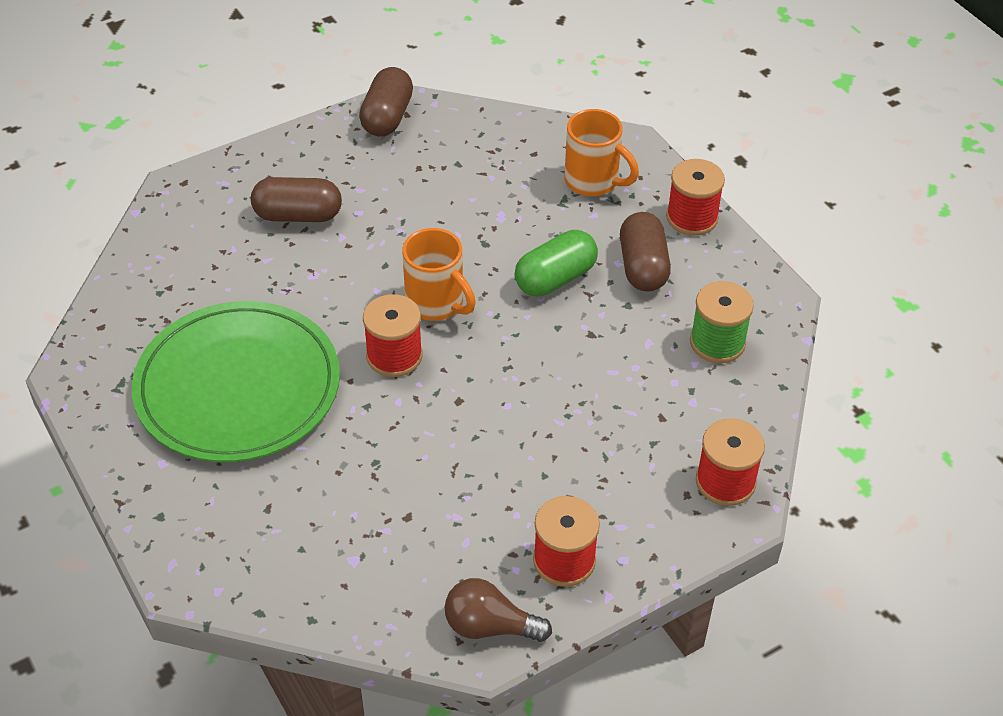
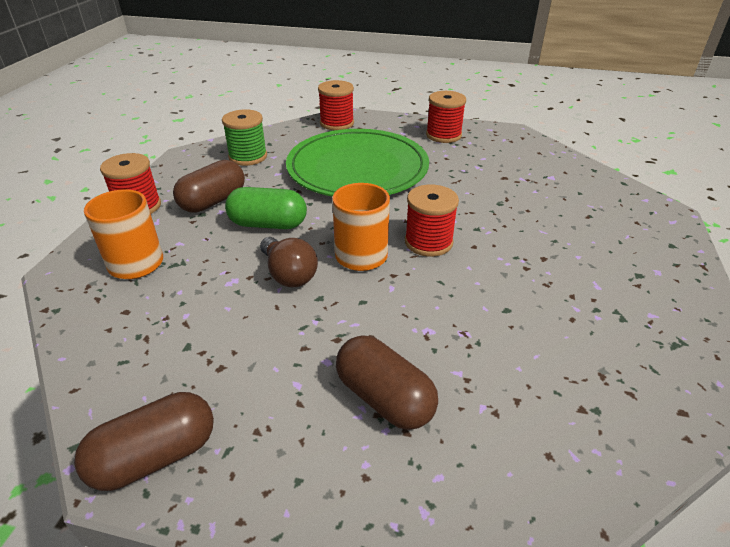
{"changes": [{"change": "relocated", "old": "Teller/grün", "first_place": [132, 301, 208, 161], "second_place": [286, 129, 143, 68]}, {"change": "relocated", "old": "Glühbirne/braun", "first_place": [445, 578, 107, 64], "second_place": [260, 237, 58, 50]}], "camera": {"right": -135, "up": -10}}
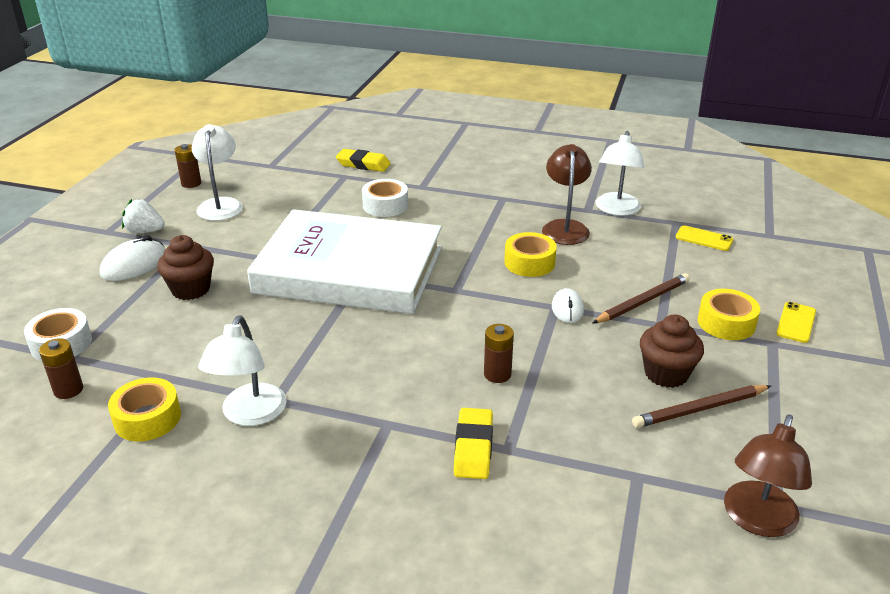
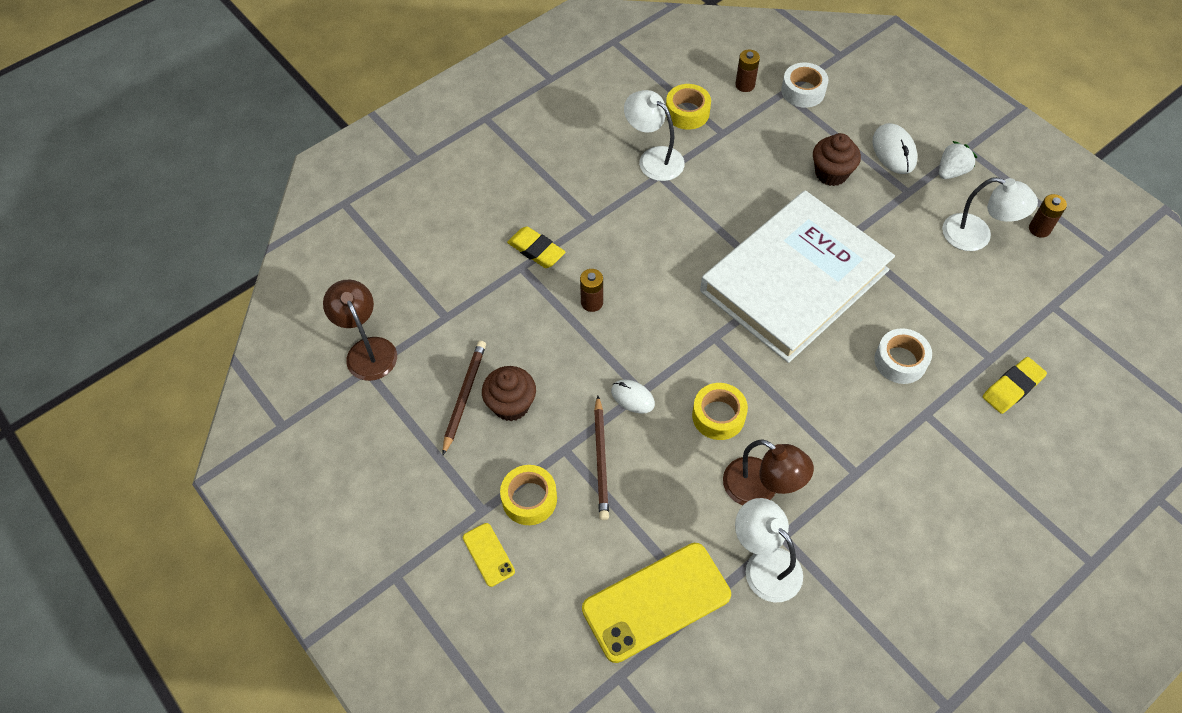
{"changes": [{"change": "size", "old": "Handy/gelb", "first_place": [675, 225, 58, 26], "second_place": [582, 543, 149, 120], "factor": 2.21}], "camera": {"right": 125, "up": 25}}
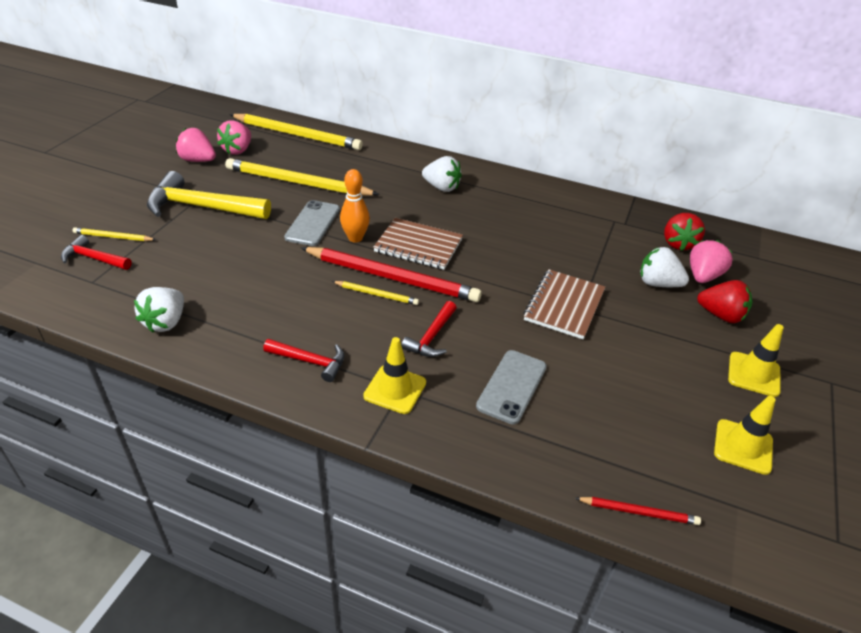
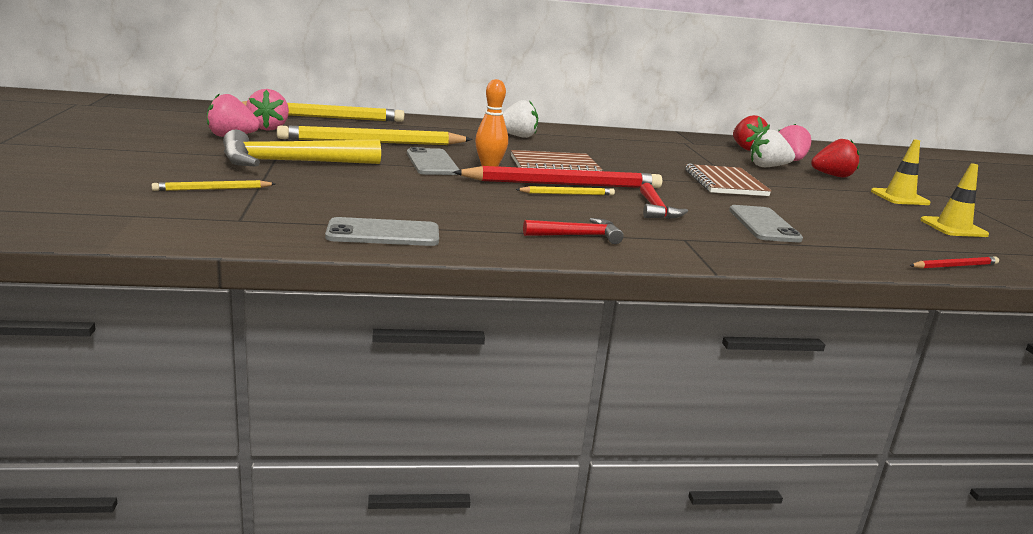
{"changes": [{"change": "missing", "old": "Hammer/rot", "first_place": [61, 235, 70, 35]}, {"change": "exchanged", "old": "Erdbeere/weiß", "new": "Handy/grau", "first_place": [134, 287, 50, 46], "second_place": [325, 217, 114, 29]}, {"change": "missing", "old": "Leitkegel/gelb", "first_place": [363, 337, 63, 77]}], "camera": {"right": -30, "up": -20}}
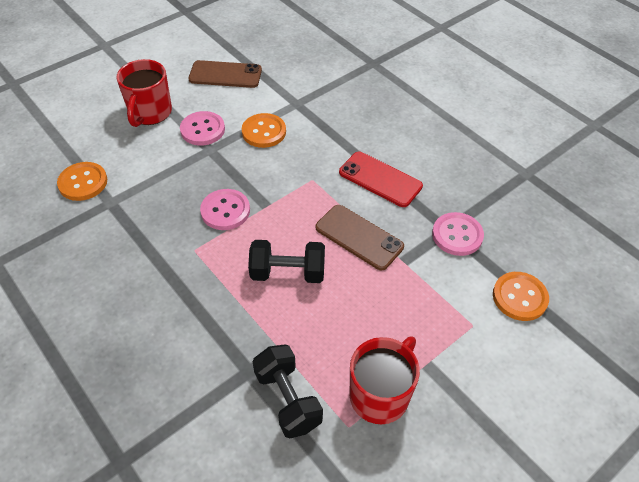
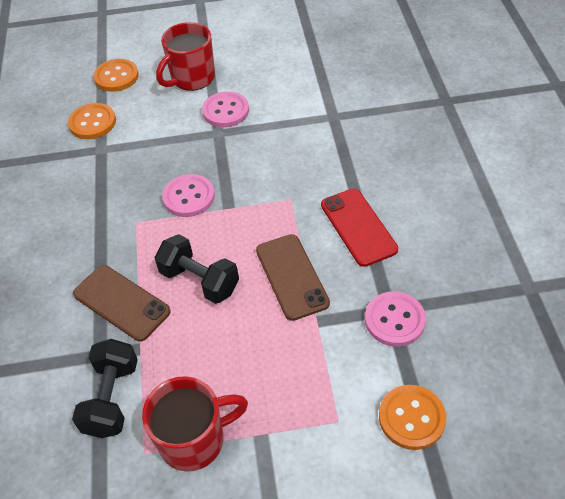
{"changes": [{"change": "relocated", "old": "Handy/braun", "first_place": [188, 60, 74, 28], "second_place": [73, 265, 98, 77]}, {"change": "relocated", "old": "Knopf/orange", "first_place": [242, 113, 44, 35], "second_place": [93, 59, 46, 33]}], "camera": {"right": 35, "up": 0}}
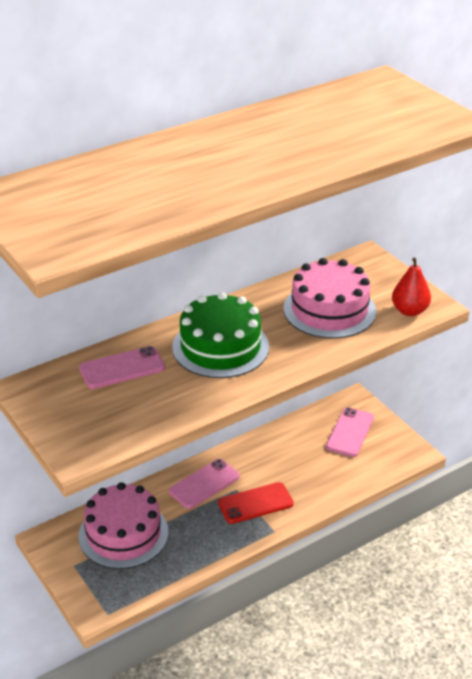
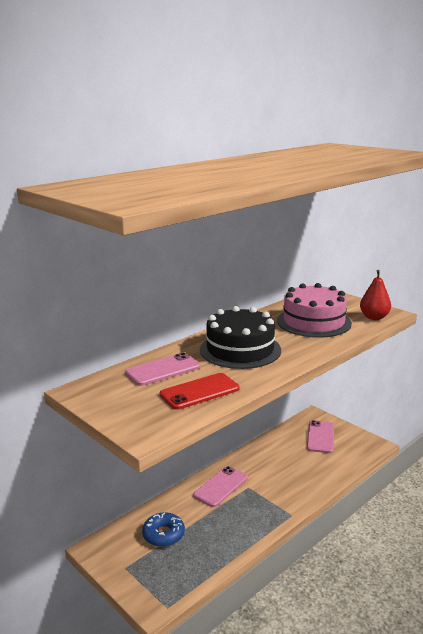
{"changes": [{"change": "exchanged", "old": "Kuchen/rosa", "new": "Donut/blau", "first_place": [78, 482, 90, 87], "second_place": [142, 512, 43, 35]}, {"change": "colour", "old": "Kuchen/grün", "new": "Kuchen/schwarz", "first_place": [172, 292, 97, 86], "second_place": [200, 306, 81, 63]}, {"change": "relocated", "old": "Handy/rot", "first_place": [218, 482, 76, 42], "second_place": [160, 373, 80, 37]}], "camera": {"right": -10, "up": -15}}
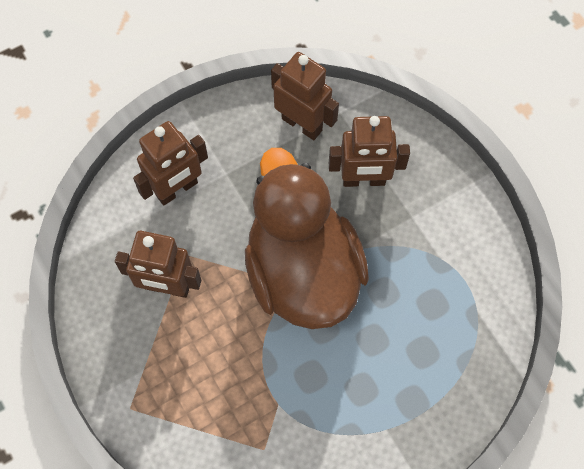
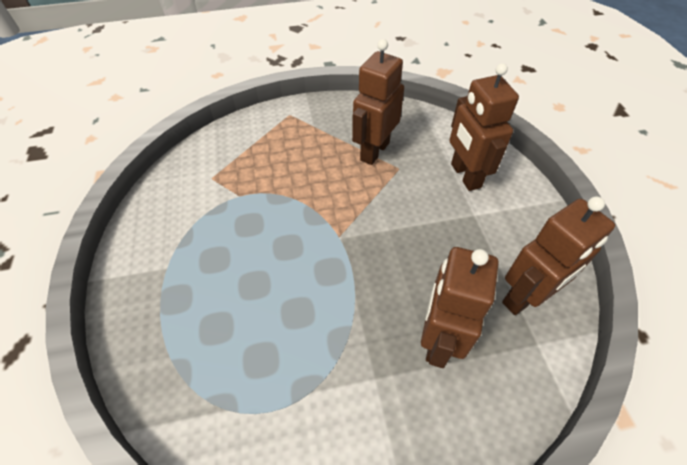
{"changes": [{"change": "missing", "old": "Ente/braun", "first_place": [245, 148, 124, 181]}], "camera": {"right": 110, "up": -15}}
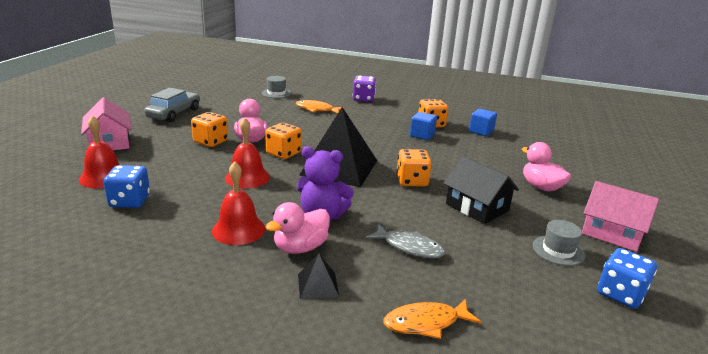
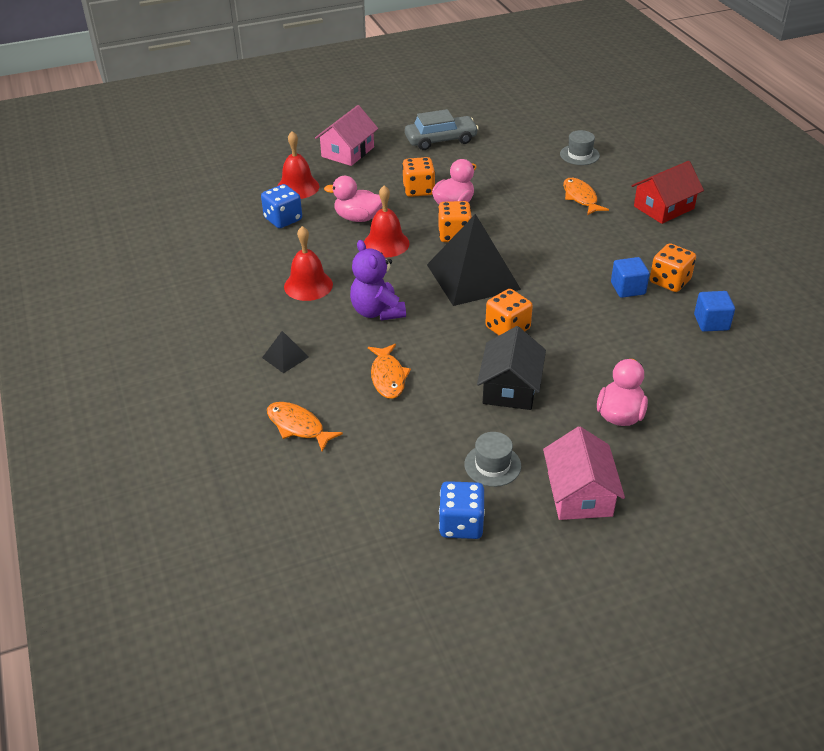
{"changes": [{"change": "relocated", "old": "Ente/rosa", "first_place": [266, 202, 64, 52], "second_place": [324, 176, 58, 46]}, {"change": "exchanged", "old": "Spielwürfel/lila", "new": "Haus/rot", "first_place": [353, 76, 23, 26], "second_place": [632, 161, 72, 63]}, {"change": "colour", "old": "Fisch/grau", "new": "Fisch/orange", "first_place": [366, 224, 80, 34], "second_place": [368, 344, 43, 55]}], "camera": {"right": 55, "up": 15}}
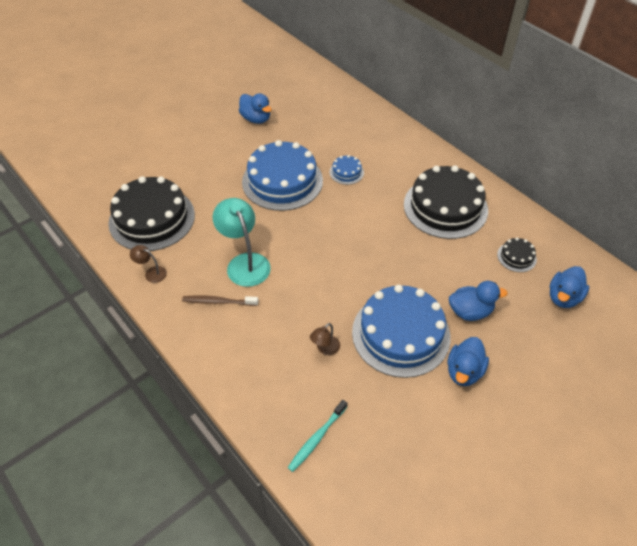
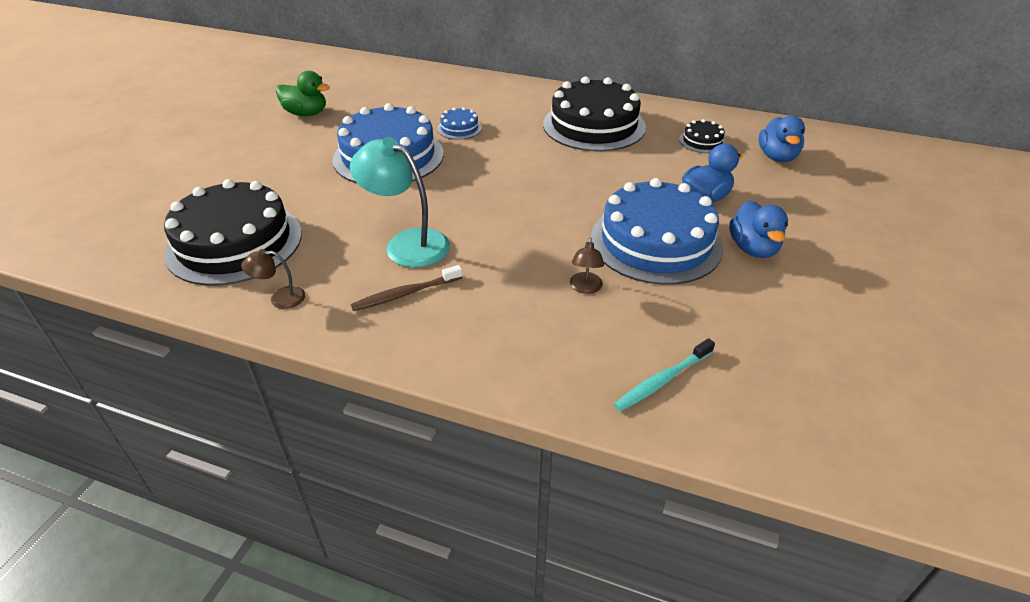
{"changes": [{"change": "colour", "old": "Ente/blau", "new": "Ente/grün", "first_place": [239, 93, 33, 31], "second_place": [276, 71, 54, 45]}, {"change": "spun", "old": "Zahnbürste/türkis", "first_place": [288, 400, 59, 72], "second_place": [614, 338, 101, 73], "degrees": 45}], "camera": {"right": -30, "up": -10}}
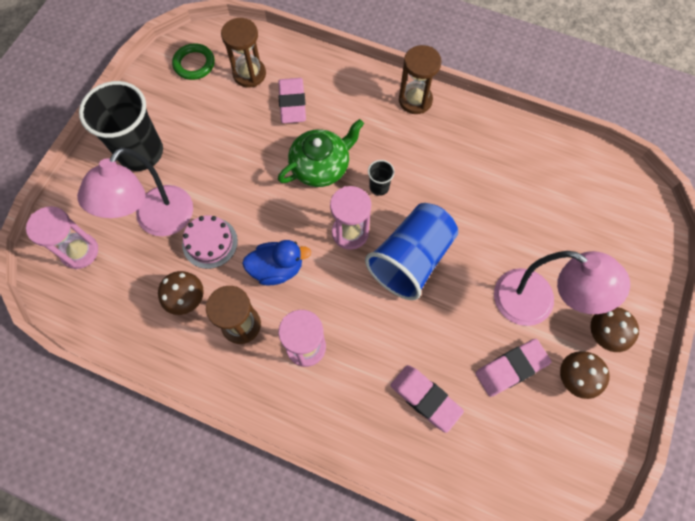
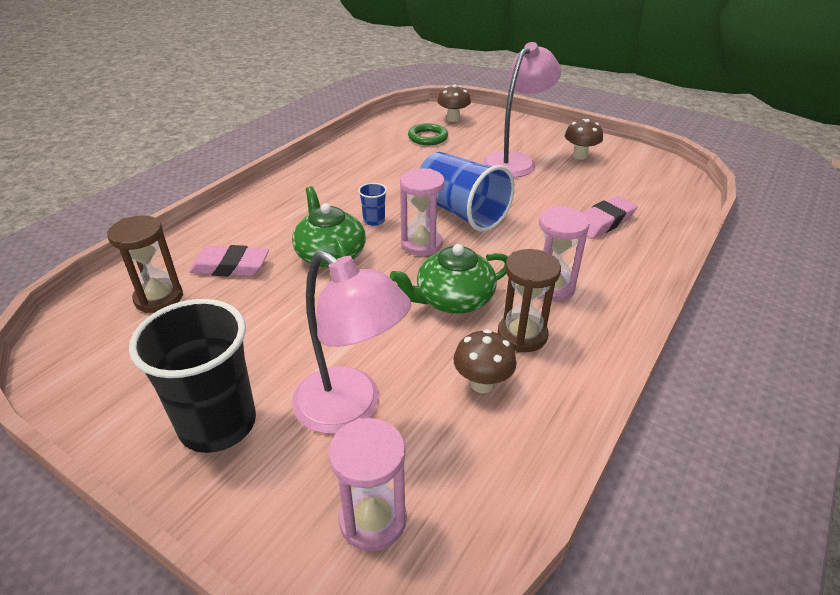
{"changes": [{"change": "relocated", "old": "Ring/grün", "first_place": [172, 43, 43, 37], "second_place": [408, 123, 40, 22]}, {"change": "missing", "old": "Kuchen/rosa", "first_place": [182, 215, 56, 54]}, {"change": "exchanged", "old": "Ente/blau", "new": "Teekanne/grün", "first_place": [242, 240, 69, 46], "second_place": [390, 244, 118, 70]}, {"change": "colour", "old": "Becher/schwarz", "new": "Becher/blau", "first_place": [368, 160, 27, 36], "second_place": [358, 183, 29, 43]}, {"change": "missing", "old": "Sanduhr/braun", "first_place": [399, 45, 43, 69]}, {"change": "missing", "old": "Radiergummi/rosa", "first_place": [476, 339, 76, 58]}, {"change": "relocated", "old": "Pilz/braun", "first_place": [590, 307, 49, 45], "second_place": [437, 84, 34, 38]}], "camera": {"right": -80, "up": -30}}
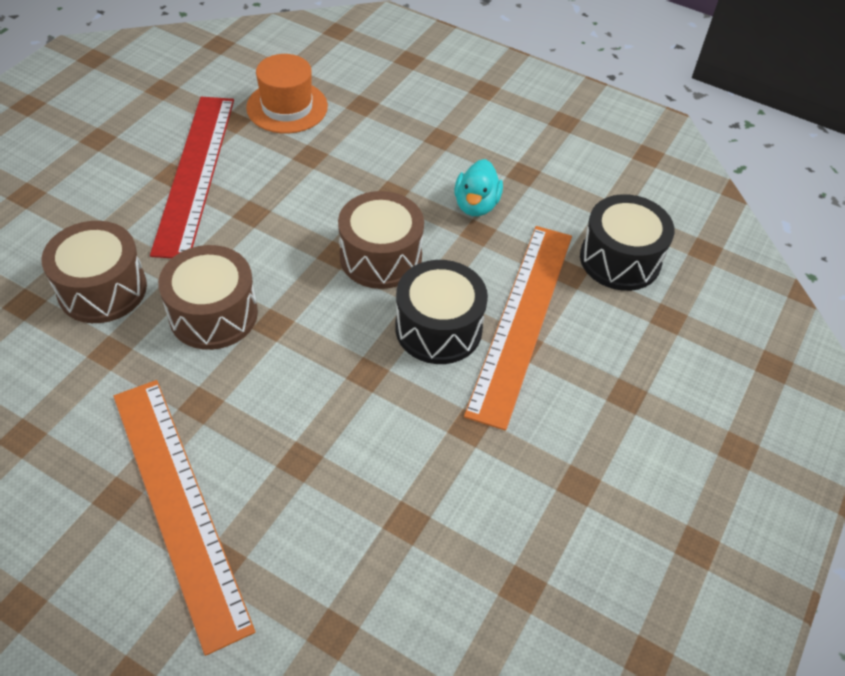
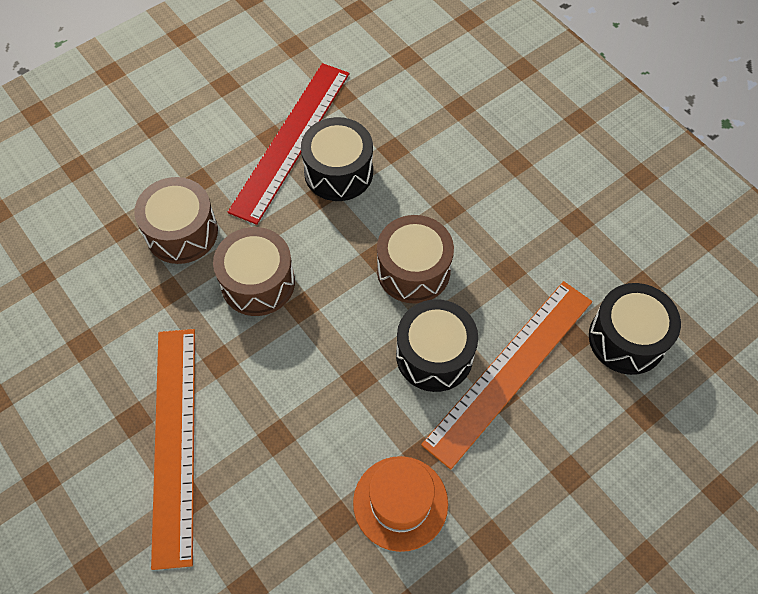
{"changes": [{"change": "relocated", "old": "Hut/orange", "first_place": [246, 54, 82, 79], "second_place": [353, 456, 95, 96]}, {"change": "missing", "old": "Ente/türkis", "first_place": [454, 159, 49, 57]}, {"change": "appeared", "new": "Trommel/schwarz", "second_place": [301, 117, 72, 84]}], "camera": {"right": 25, "up": 10}}
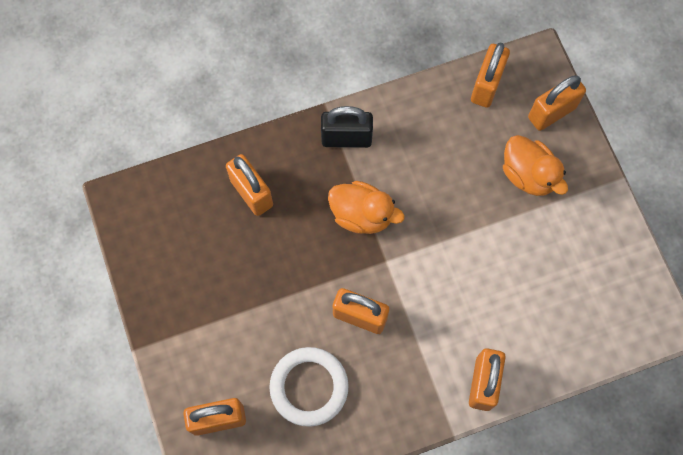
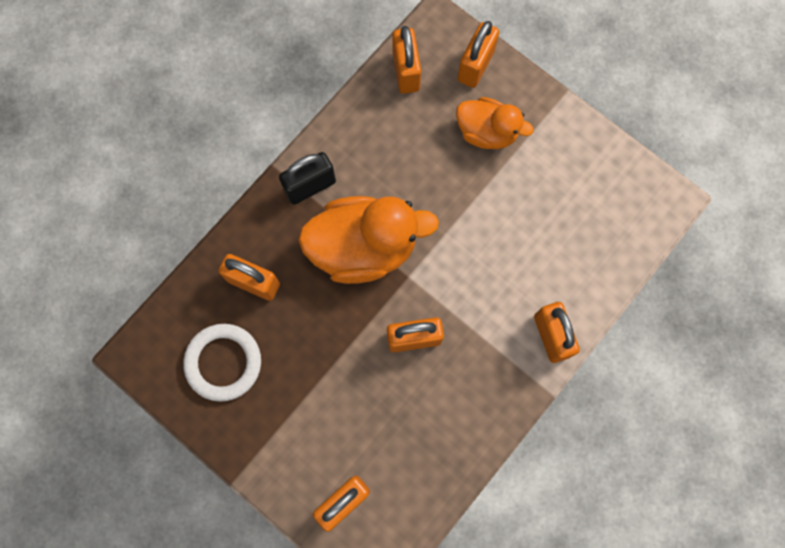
{"changes": [{"change": "relocated", "old": "Ring/weiß", "first_place": [269, 347, 80, 80], "second_place": [183, 324, 78, 78]}, {"change": "size", "old": "Ente/orange", "first_place": [328, 181, 77, 53], "second_place": [298, 196, 141, 88], "factor": 1.65}], "camera": {"right": -30, "up": 5}}
